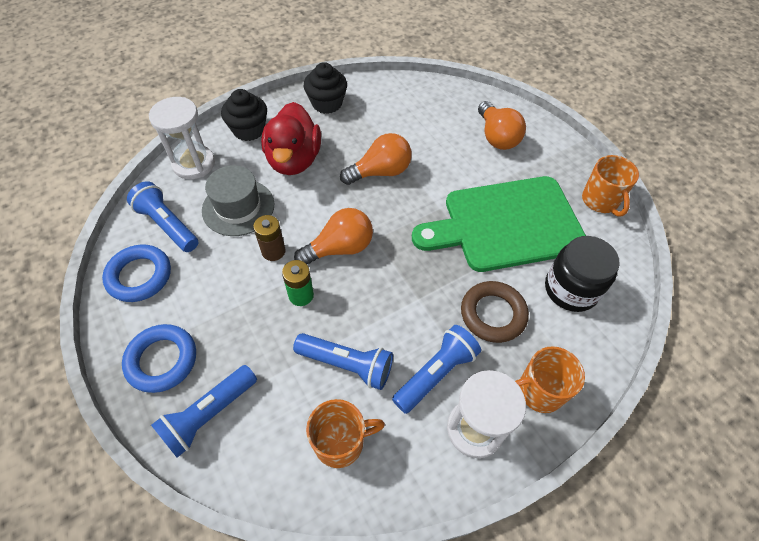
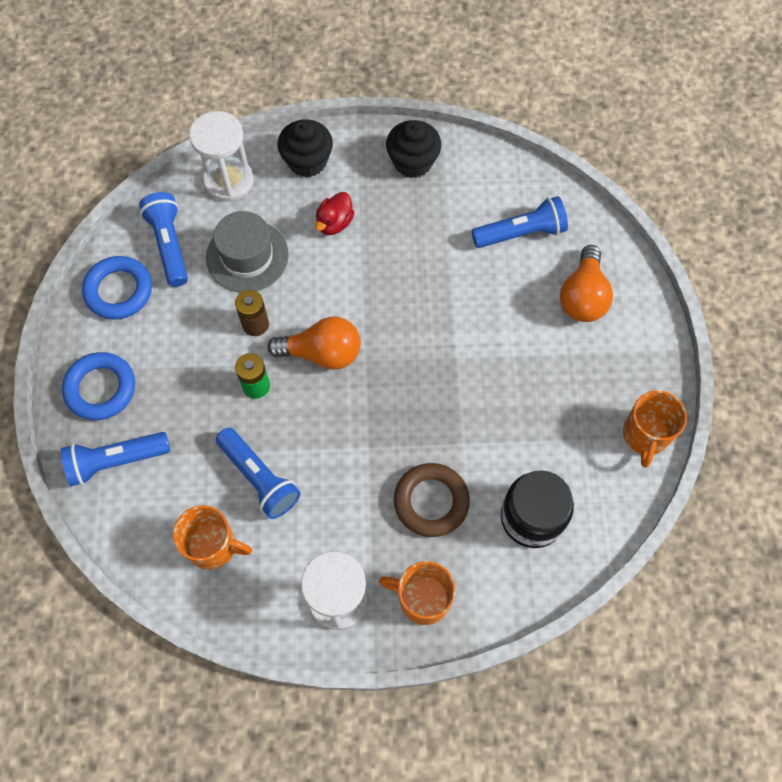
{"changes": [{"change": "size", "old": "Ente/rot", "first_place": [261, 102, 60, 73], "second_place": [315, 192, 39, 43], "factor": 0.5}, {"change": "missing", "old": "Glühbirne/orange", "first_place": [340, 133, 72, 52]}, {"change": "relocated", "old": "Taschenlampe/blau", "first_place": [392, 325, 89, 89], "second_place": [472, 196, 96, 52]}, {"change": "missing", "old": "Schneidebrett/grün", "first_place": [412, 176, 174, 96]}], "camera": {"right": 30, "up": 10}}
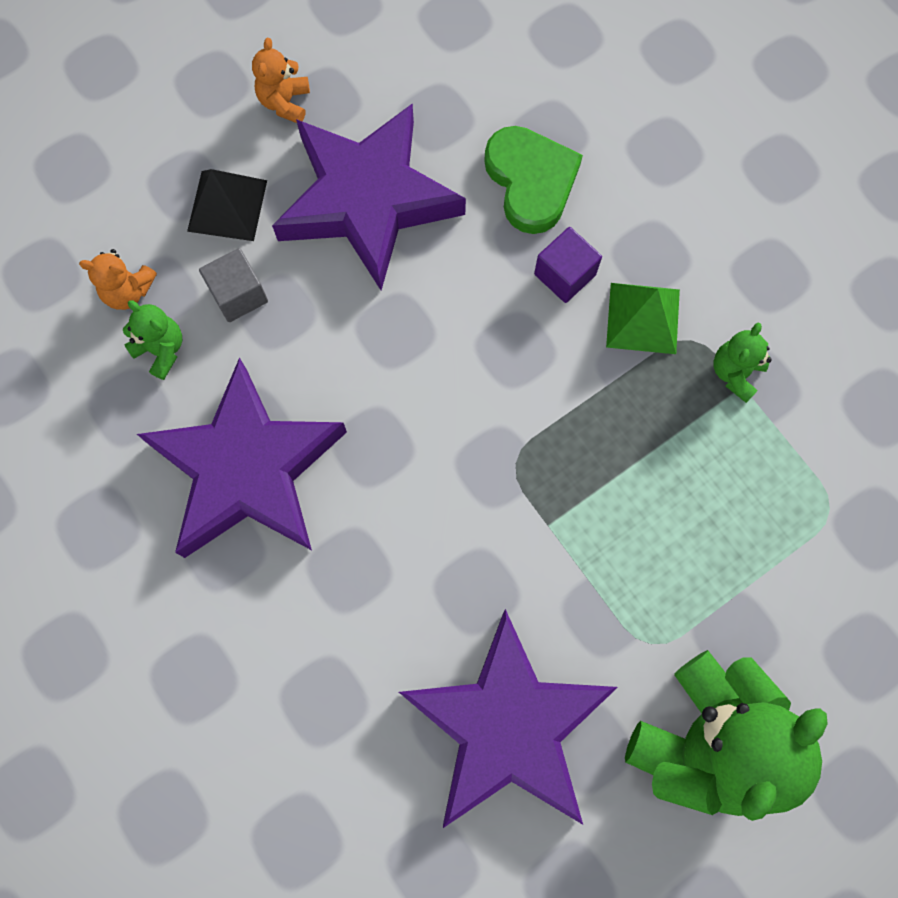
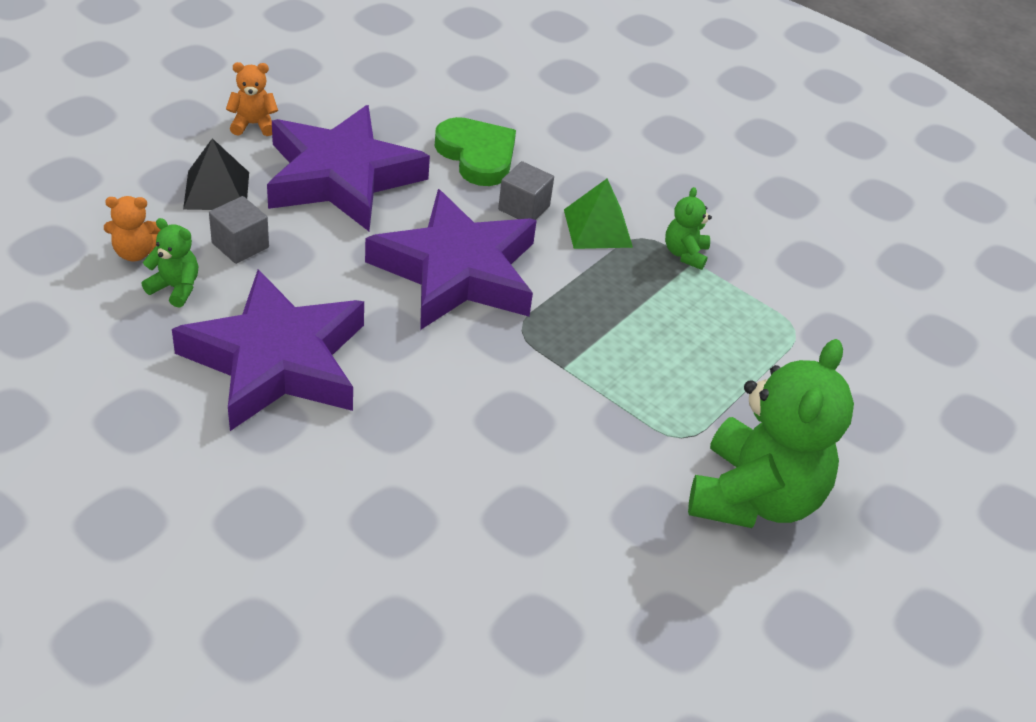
{"changes": [{"change": "spun", "old": "Teddybär/orange", "first_place": [252, 38, 58, 85], "second_place": [226, 62, 52, 74], "degrees": 90}, {"change": "relocated", "old": "Stern/lila", "first_place": [399, 609, 219, 219], "second_place": [365, 189, 172, 141]}, {"change": "colour", "old": "Kubus/lila", "new": "Kubus/grau", "first_place": [534, 227, 68, 76], "second_place": [498, 161, 56, 59]}], "camera": {"right": -20, "up": -30}}
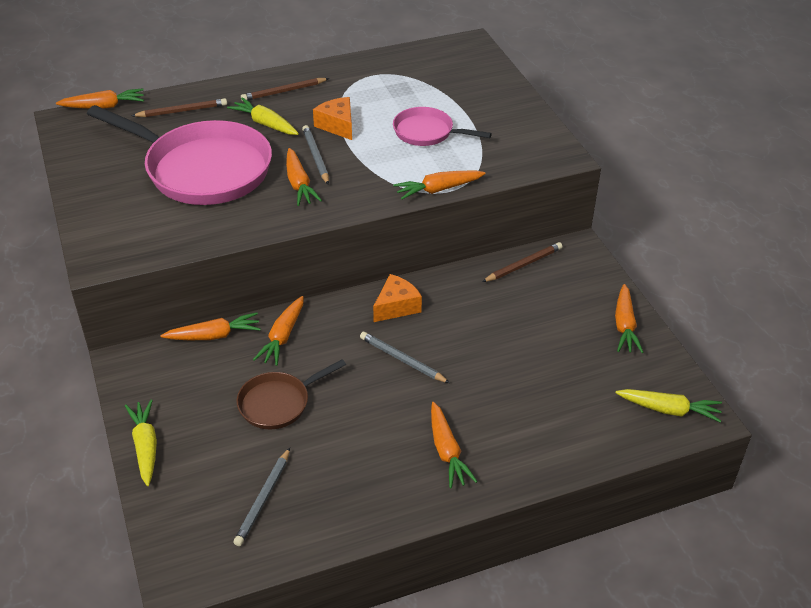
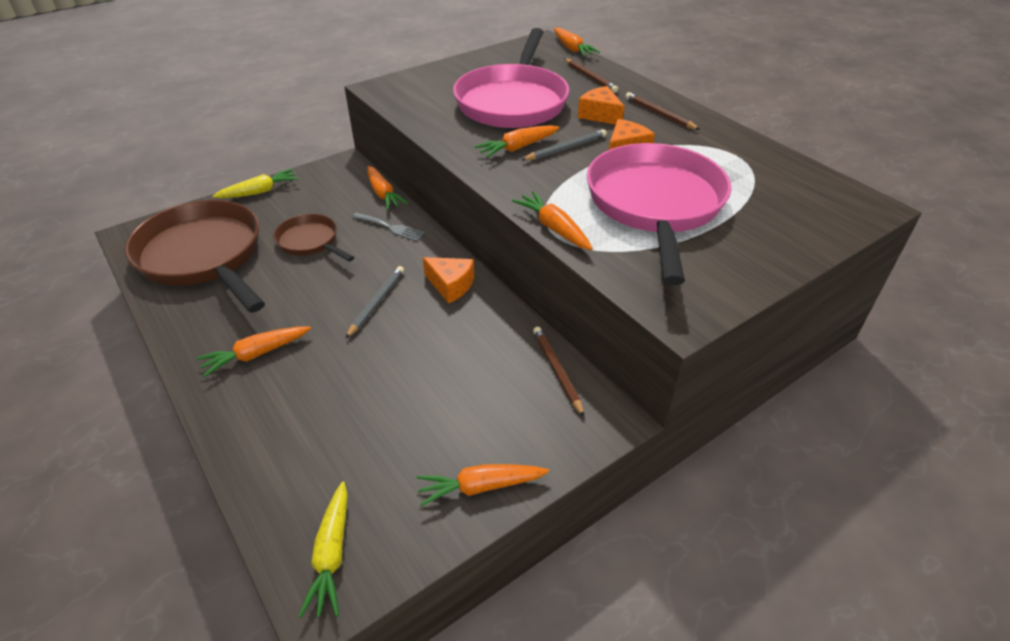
{"changes": [{"change": "exchanged", "old": "Karotte/gelb", "new": "Käse/orange", "first_place": [227, 98, 72, 37], "second_place": [578, 86, 47, 39]}, {"change": "exchanged", "old": "Bleistift/grau", "new": "Pfanne/braun", "first_place": [233, 448, 57, 98], "second_place": [125, 200, 140, 113]}, {"change": "exchanged", "old": "Karotte/orange", "new": "Gabel/grau", "first_place": [253, 296, 51, 70], "second_place": [352, 212, 73, 29]}, {"change": "size", "old": "Pfanne/rosa", "first_place": [393, 107, 99, 39], "second_place": [587, 143, 144, 142], "factor": 1.98}, {"change": "spun", "old": "Bleistift/braun", "first_place": [482, 242, 81, 40], "second_place": [533, 327, 51, 90], "degrees": -150}], "camera": {"right": 75, "up": 0}}
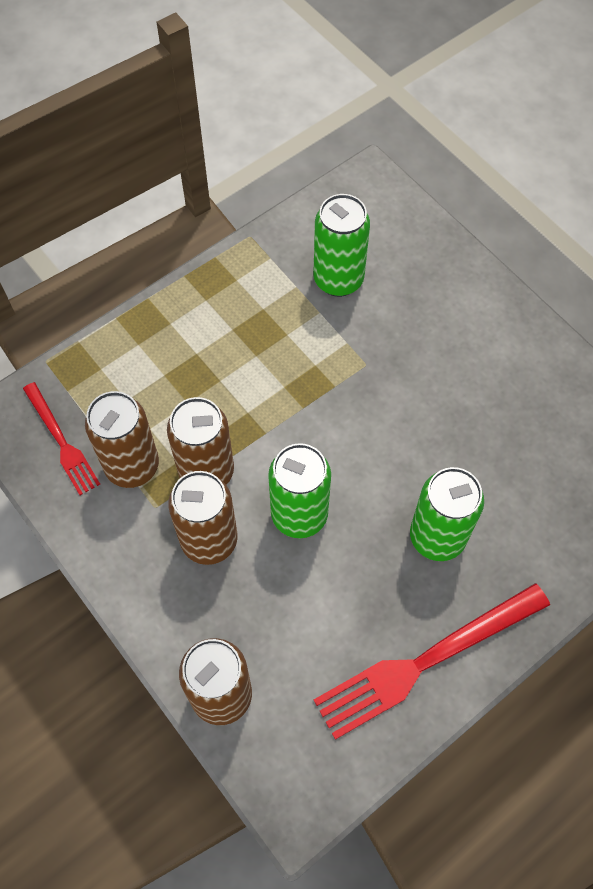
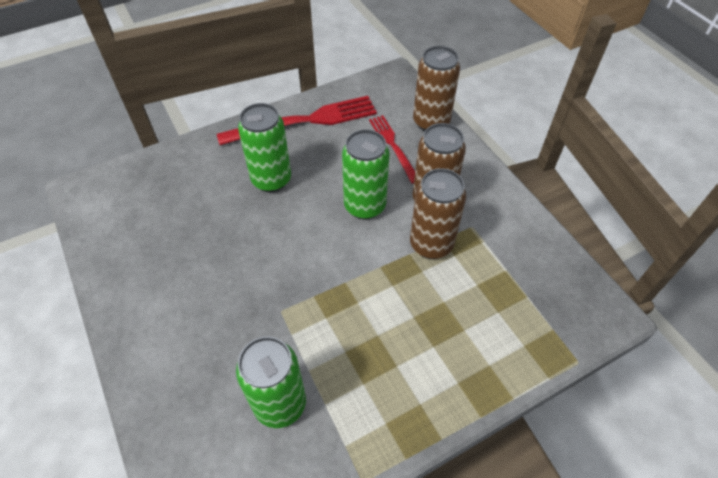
{"changes": [{"change": "relocated", "old": "Gabel/rot", "first_place": [23, 382, 77, 113], "second_place": [369, 115, 46, 68]}, {"change": "missing", "old": "Dose/braun", "first_place": [85, 391, 74, 97]}], "camera": {"right": -170, "up": -10}}
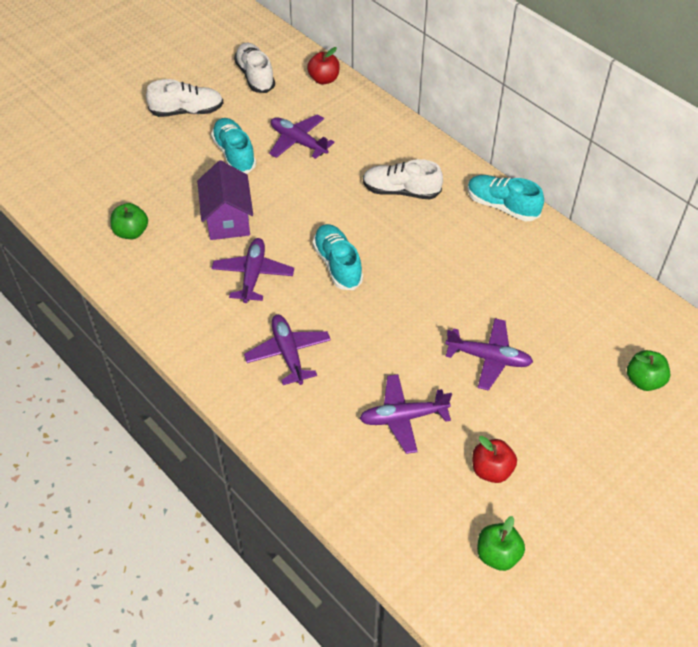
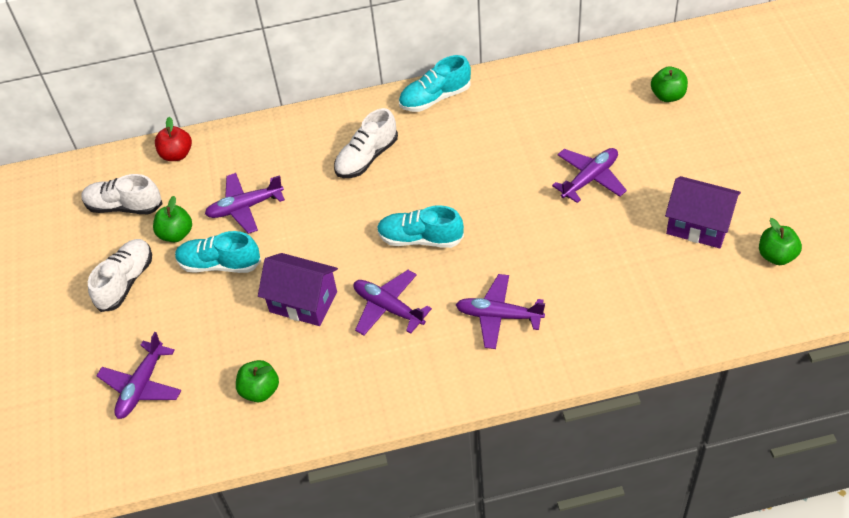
{"changes": [{"change": "relocated", "old": "Flugzeug/lila", "first_place": [359, 374, 93, 80], "second_place": [97, 332, 84, 87]}, {"change": "exchanged", "old": "Apfel/rot", "new": "Haus/lila", "first_place": [472, 436, 45, 47], "second_place": [665, 176, 76, 72]}, {"change": "appeared", "new": "Apfel/grün", "second_place": [153, 196, 39, 46]}], "camera": {"right": -55, "up": 0}}
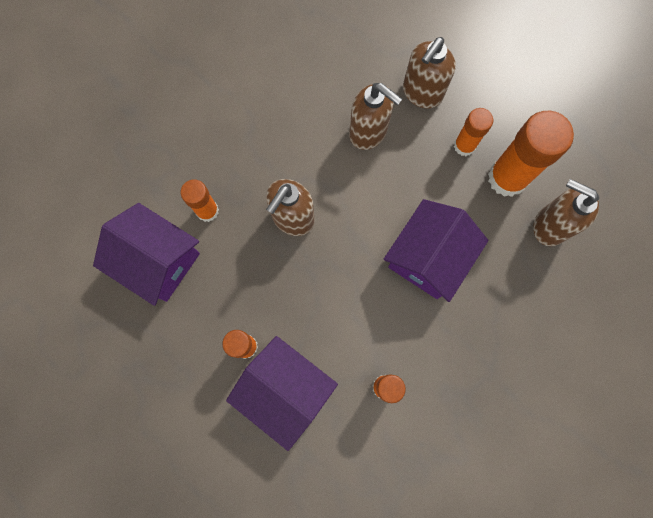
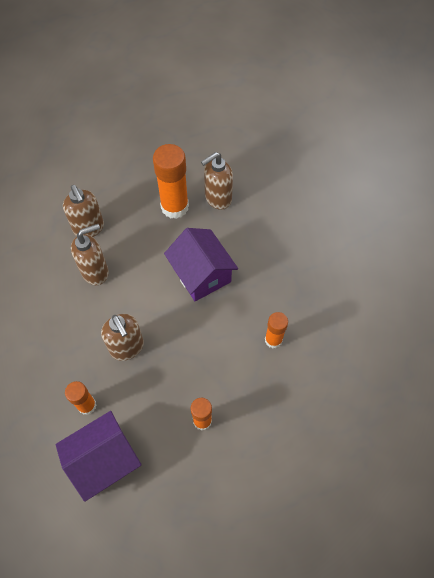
{"changes": [{"change": "missing", "old": "Haus/lila", "first_place": [226, 336, 112, 115]}, {"change": "missing", "old": "Klebestift/orange", "first_place": [454, 108, 39, 48]}], "camera": {"right": -65, "up": -15}}
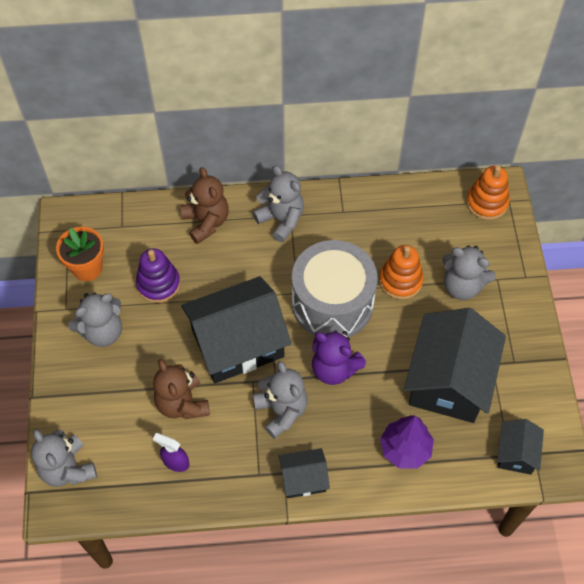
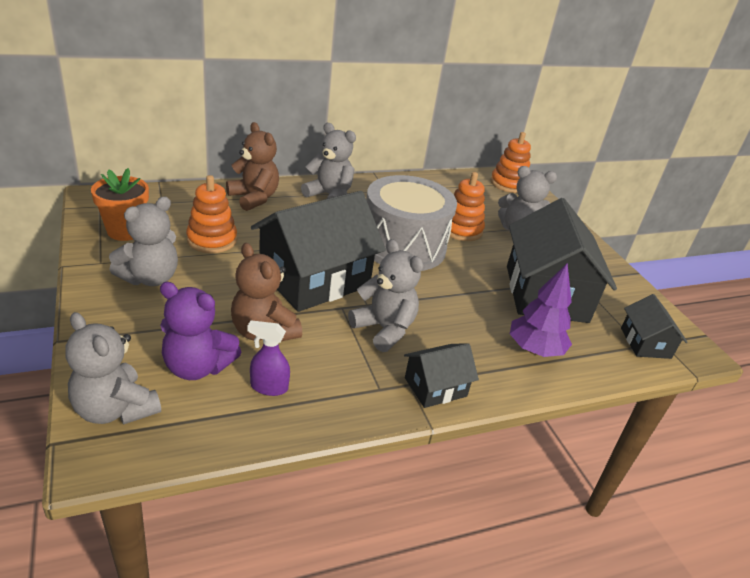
{"changes": [{"change": "colour", "old": "Stapelspielzeug/lila", "new": "Stapelspielzeug/orange", "first_place": [136, 248, 44, 55], "second_place": [186, 175, 51, 78]}, {"change": "relocated", "old": "Teddybär/lila", "first_place": [312, 330, 54, 55], "second_place": [160, 282, 81, 98]}], "camera": {"right": -20, "up": -25}}
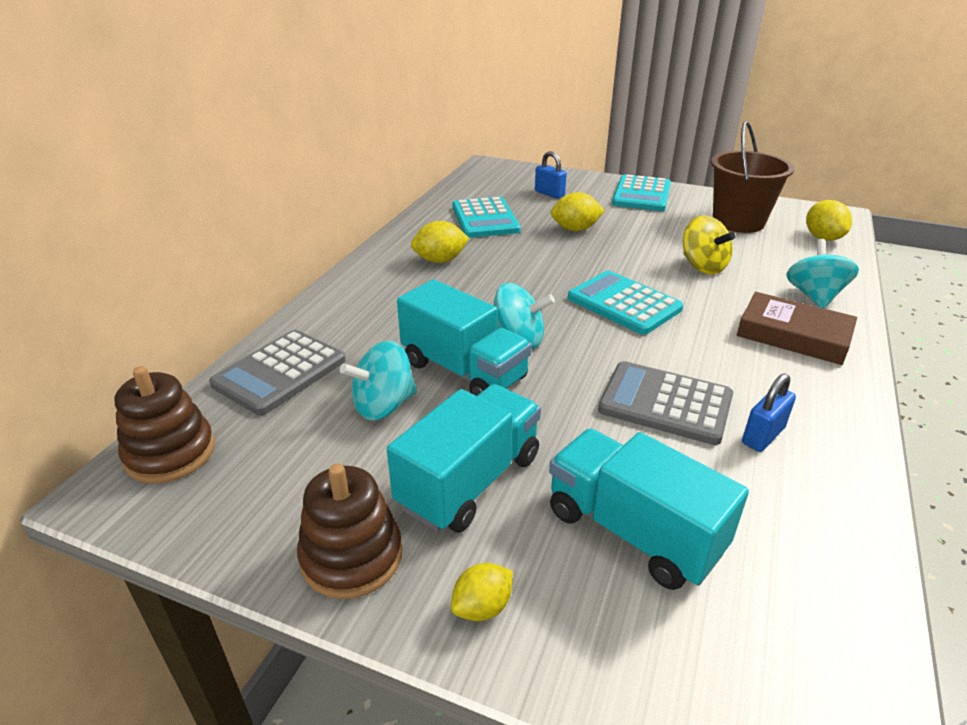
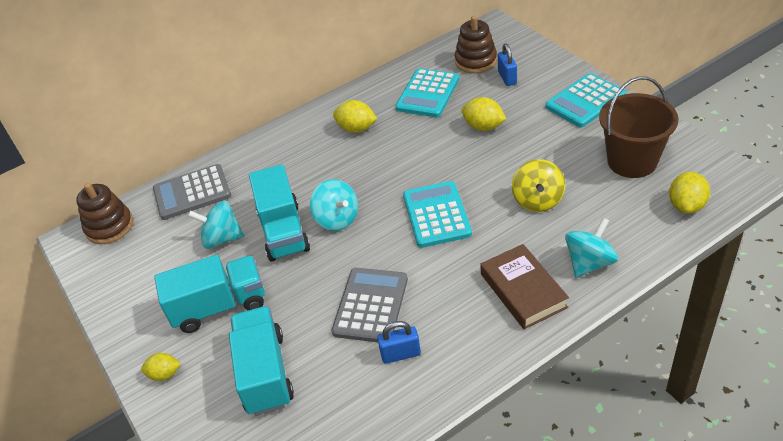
{"changes": [{"change": "relocated", "old": "Stapelspielzeug/braun", "first_place": [297, 464, 105, 135], "second_place": [455, 16, 42, 57]}, {"change": "spun", "old": "Taschenrechner/grau", "first_place": [598, 361, 135, 84], "second_place": [332, 268, 76, 74], "degrees": 45}], "camera": {"right": 40, "up": 10}}
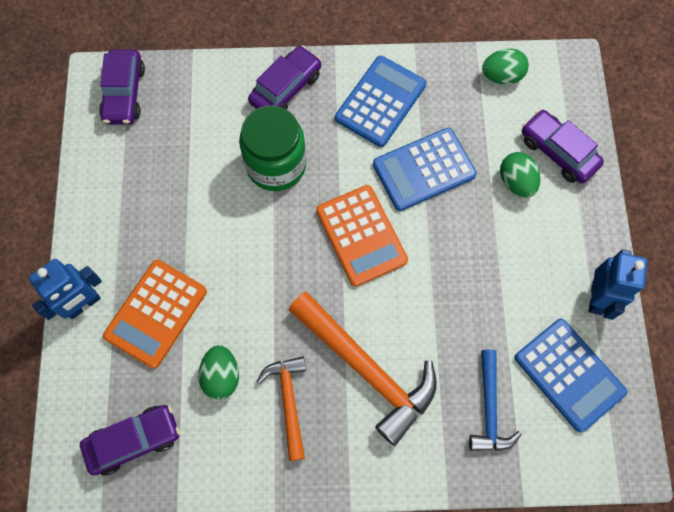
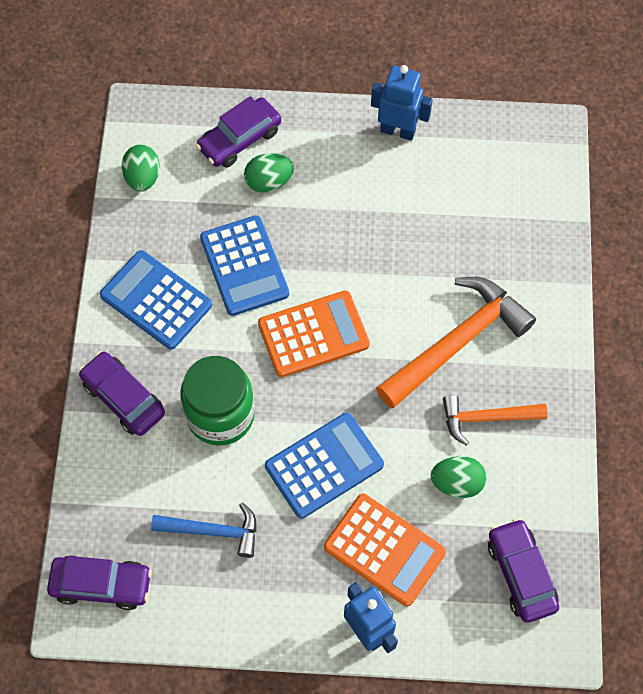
{"changes": [{"change": "relocated", "old": "Hammer/blau", "first_place": [469, 350, 53, 101], "second_place": [151, 502, 106, 56]}, {"change": "relocated", "old": "Taschenrechner/blau", "first_place": [515, 319, 112, 113], "second_place": [265, 413, 119, 106]}], "camera": {"right": -85, "up": -5}}
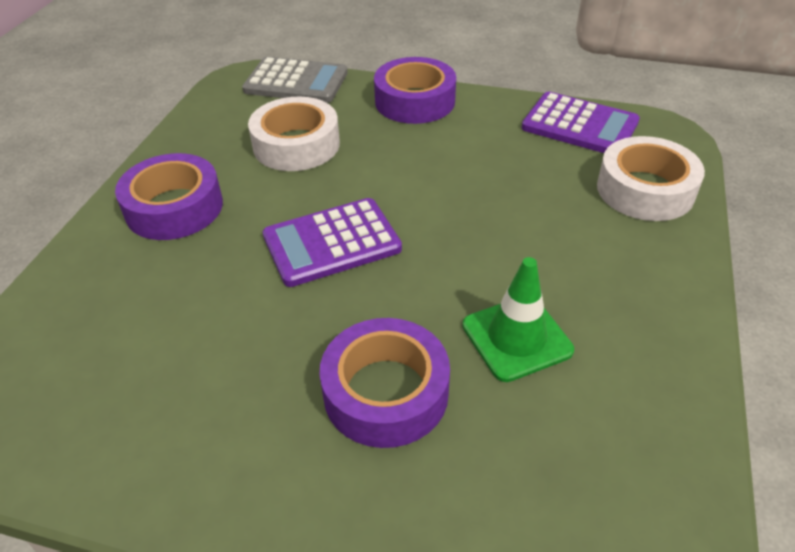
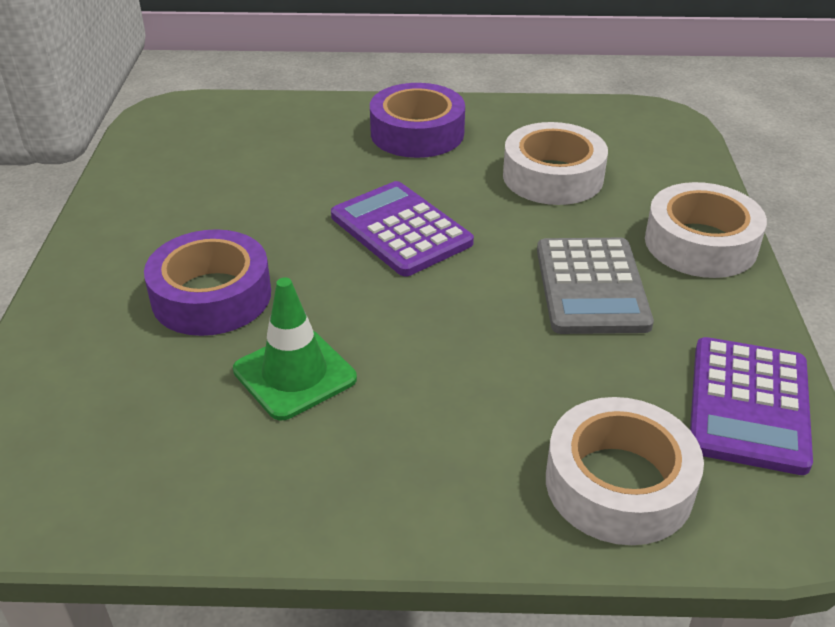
{"changes": [{"change": "relocated", "old": "Taschenrechner/grau", "first_place": [242, 57, 106, 46], "second_place": [537, 238, 117, 96]}, {"change": "colour", "old": "Klebeband/lila", "new": "Klebeband/weiß", "first_place": [374, 57, 82, 67], "second_place": [645, 182, 122, 96]}], "camera": {"right": 75, "up": -5}}
